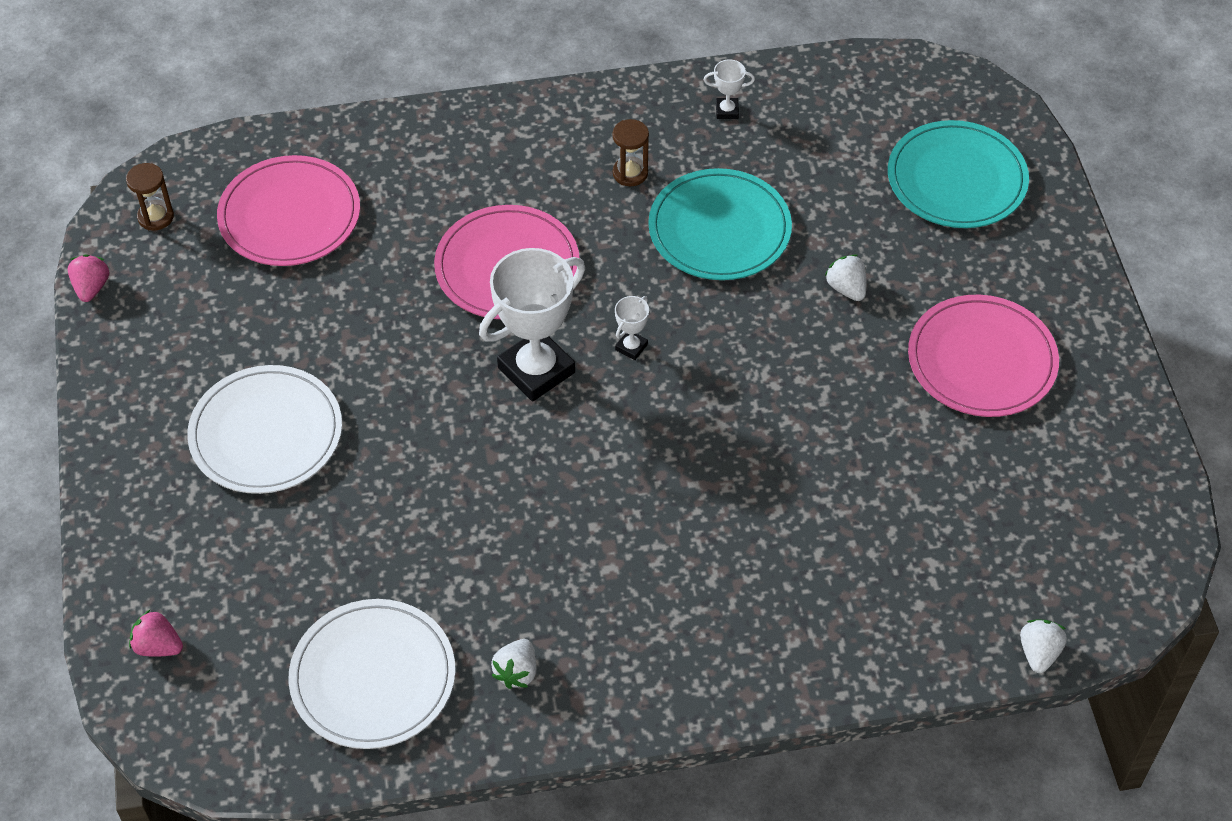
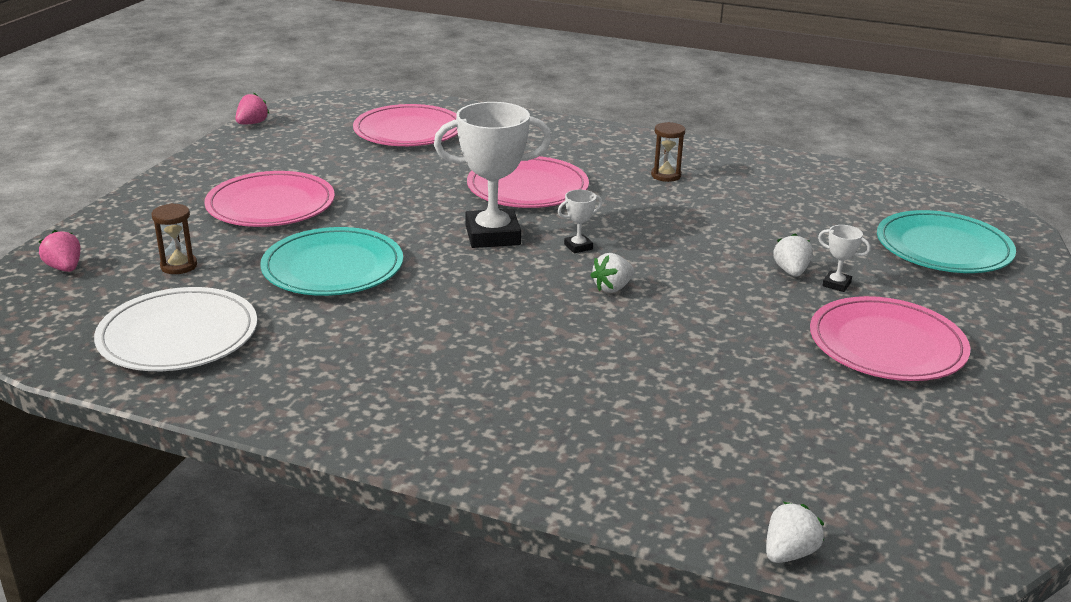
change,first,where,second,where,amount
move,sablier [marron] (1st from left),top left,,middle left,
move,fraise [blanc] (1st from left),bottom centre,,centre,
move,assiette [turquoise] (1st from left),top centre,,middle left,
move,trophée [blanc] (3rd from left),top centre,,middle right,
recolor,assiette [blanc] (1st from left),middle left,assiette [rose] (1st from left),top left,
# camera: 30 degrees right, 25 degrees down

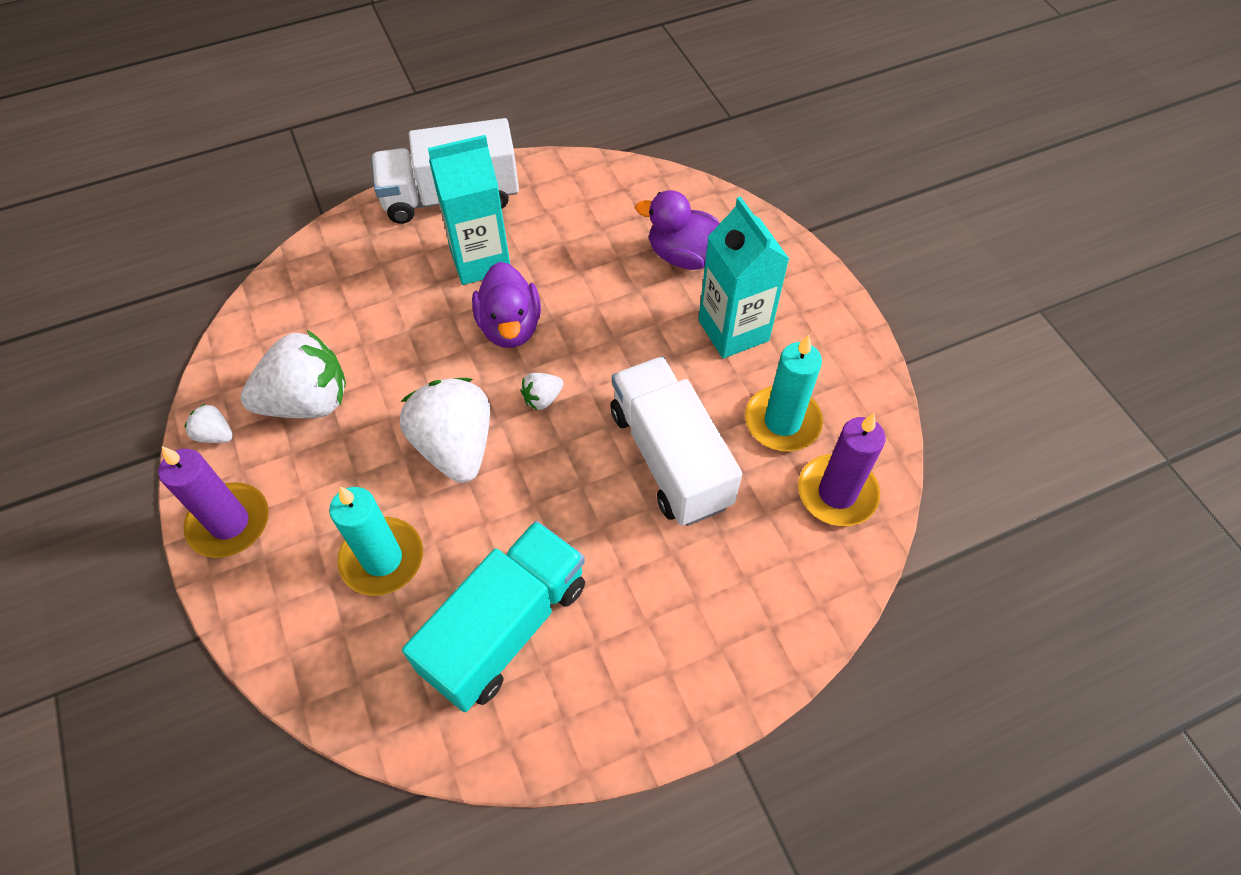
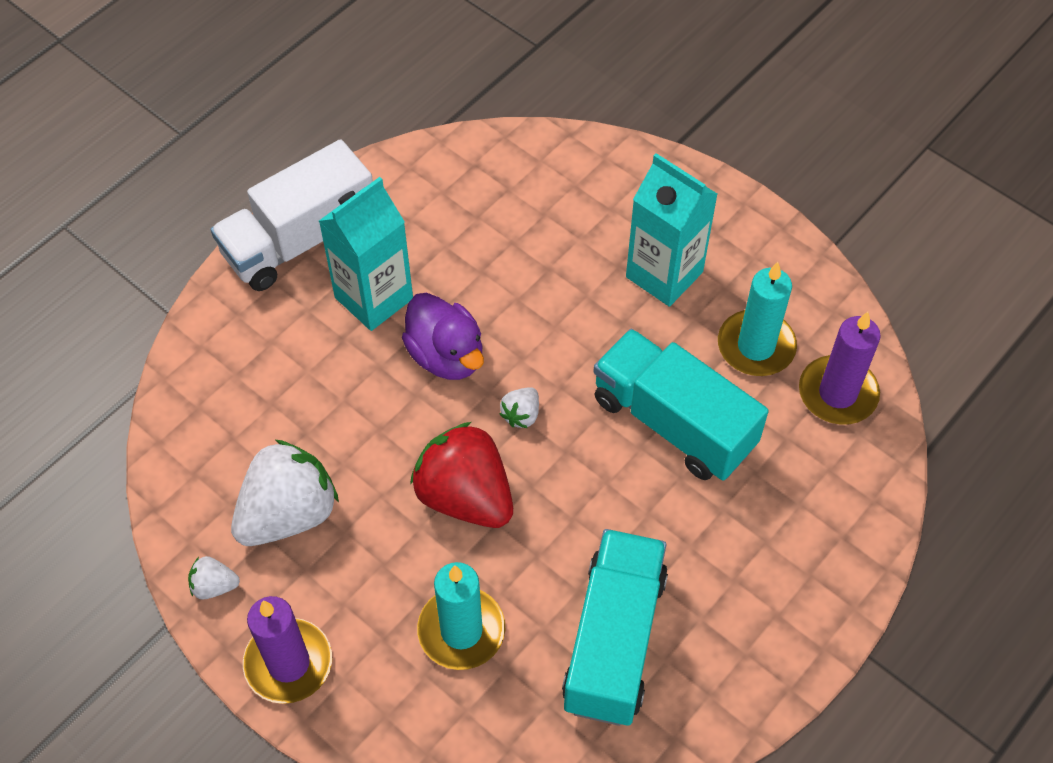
change,first,where,second,where,amount
delete,canard [violet] (2nd from left),top centre,,,
recolor,fraise [blanc] (3rd from left),centre,fraise [rouge],centre,
recolor,camion [blanc] (2nd from left),centre,camion [turquoise] (2nd from left),centre,
# camera: 25 degrees left, 0 degrees up

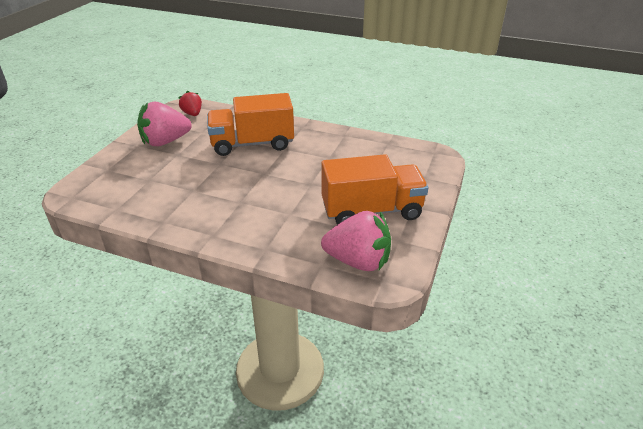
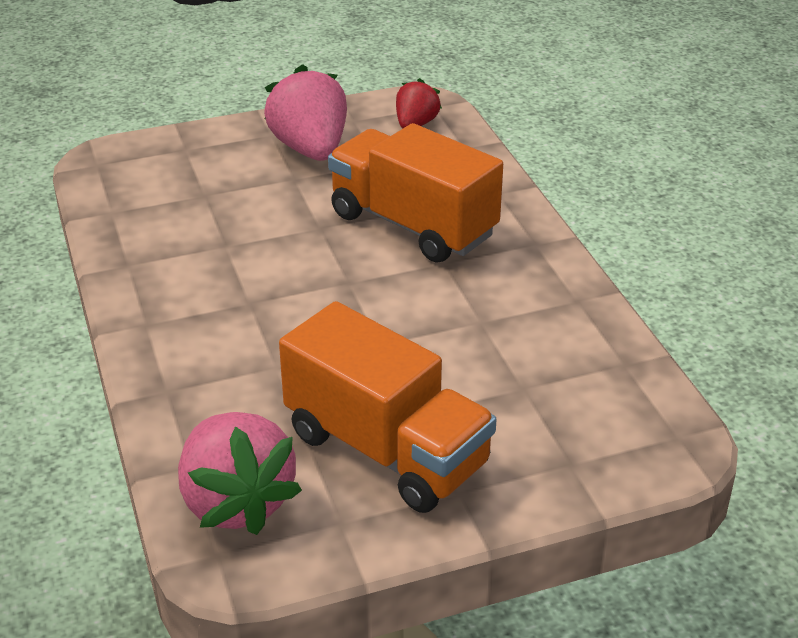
change,first,where,second,where,amount
rotate,fraise [rose] (1st from left in the first image),top left,fraise [rose] (2nd from left),top centre,45 degrees clockwise
# camera: 50 degrees right, 0 degrees up

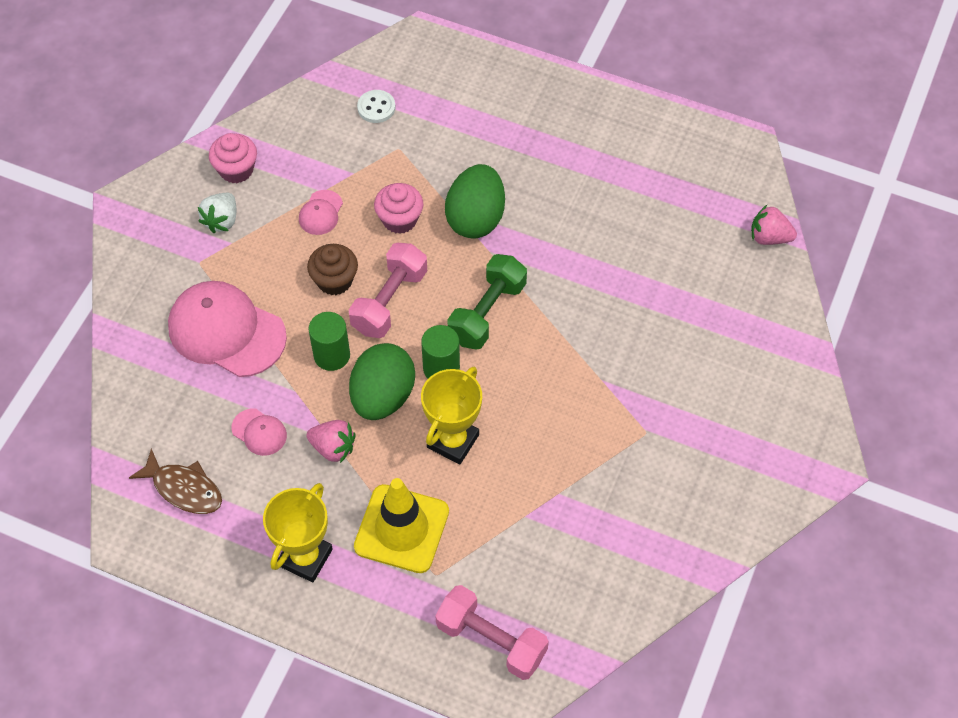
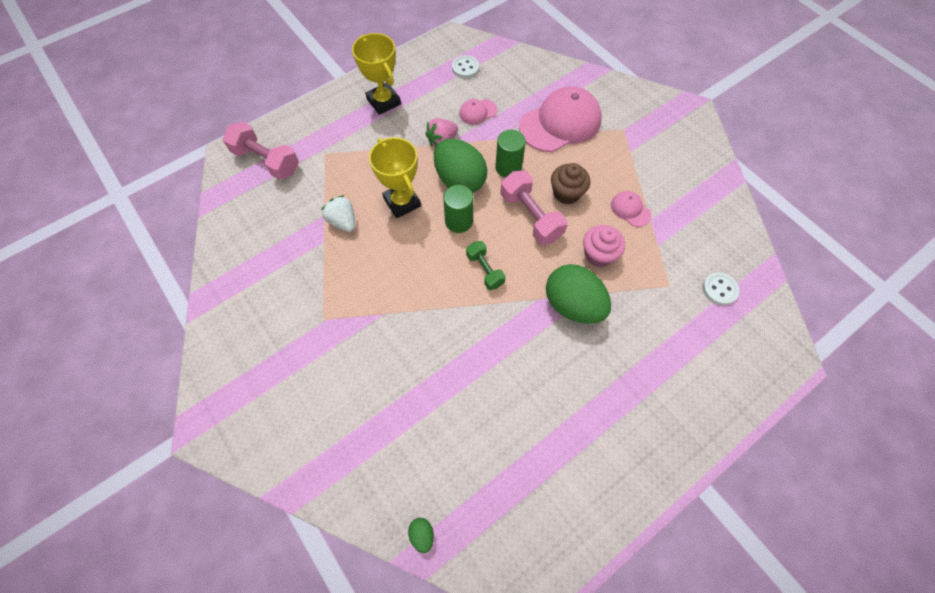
change,first,where,second,where,amount
delete,muffin [rose] (1st from left),top left,,,
delete,cône de chantier [jaune],bottom centre,,,
move,fraise [blanc],top left,,centre,
replace,poisson [marron],bottom left,bouton [blanc] (1st from left),top centre,
replace,fraise [rose] (2nd from left),top right,œuf [vert] (1st from left),bottom centre,
rotate,haltère [rose] (2nd from left in the first image),bottom centre,haltère [rose] (1st from left),top left,60 degrees clockwise
resize,haltère [vert],centre,,centre,x0.61
# camera: 120 degrees right, 5 degrees up

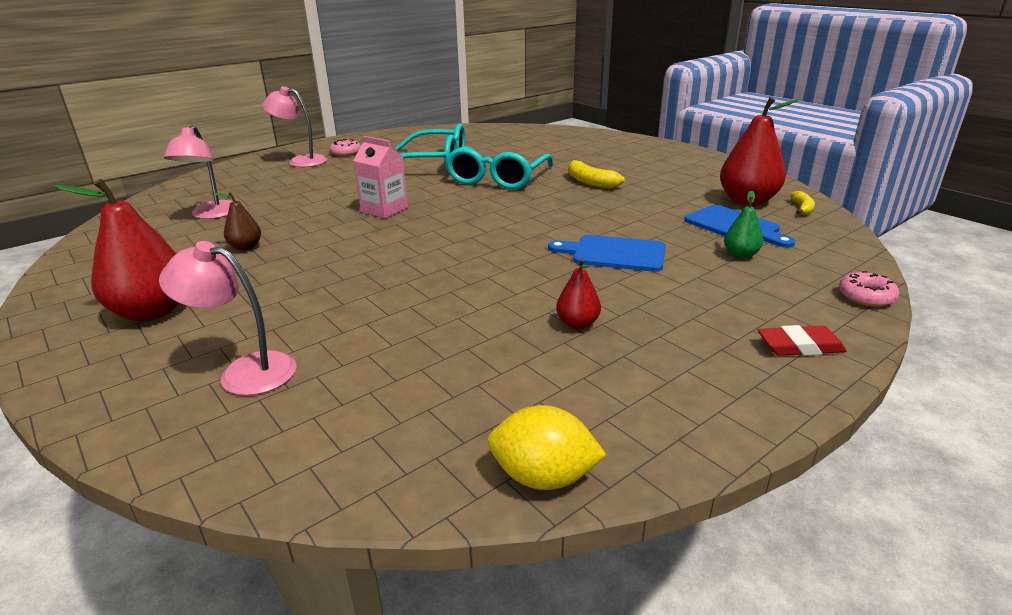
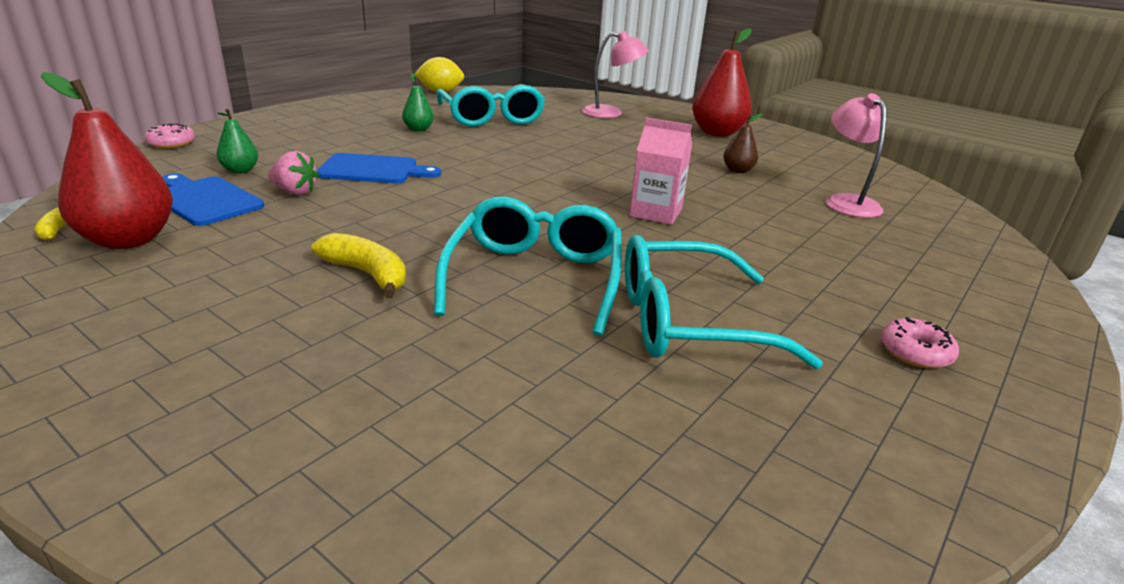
change,first,where,second,where,amount
delete,lampe [rose] (3rd from left),top left,,,
delete,gomme [rouge],middle right,,,
insert,,,fraise [rose],top left,
insert,,,lunettes [turquoise] (1st from left),top centre,
recolor,poire [rouge] (2nd from left),centre,poire [vert] (2nd from left),top centre,
# camera: 165 degrees right, 0 degrees up

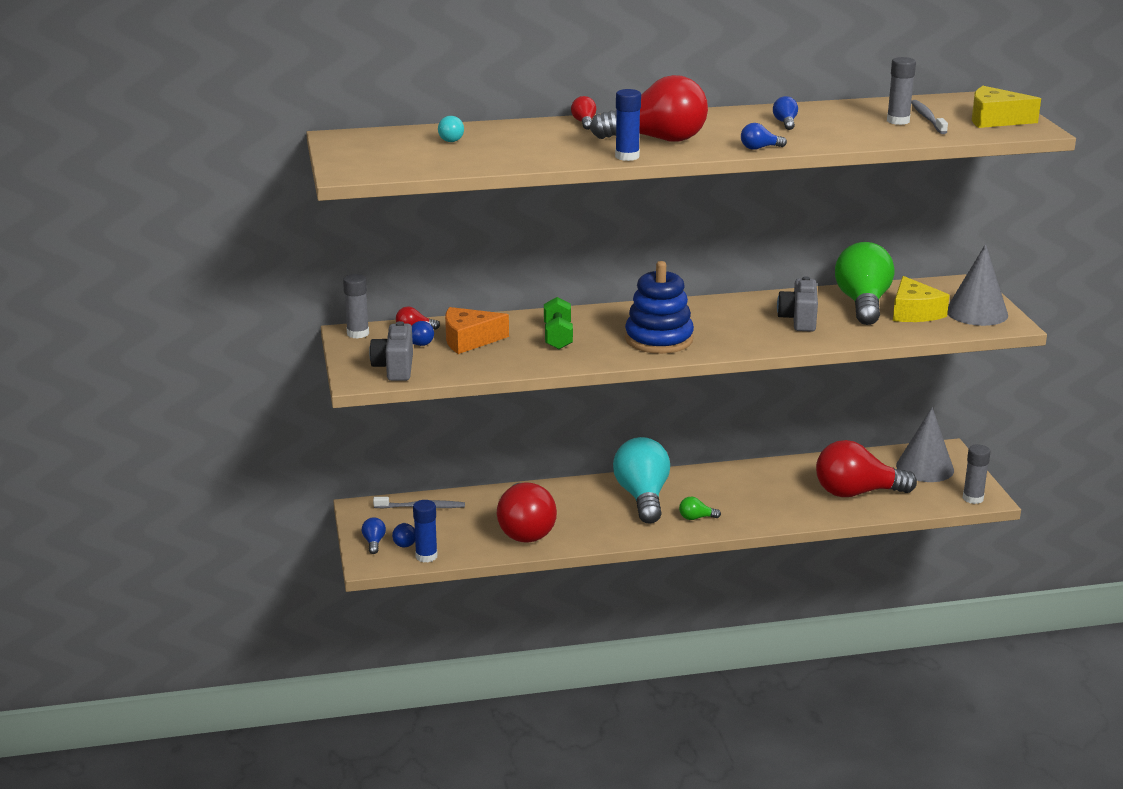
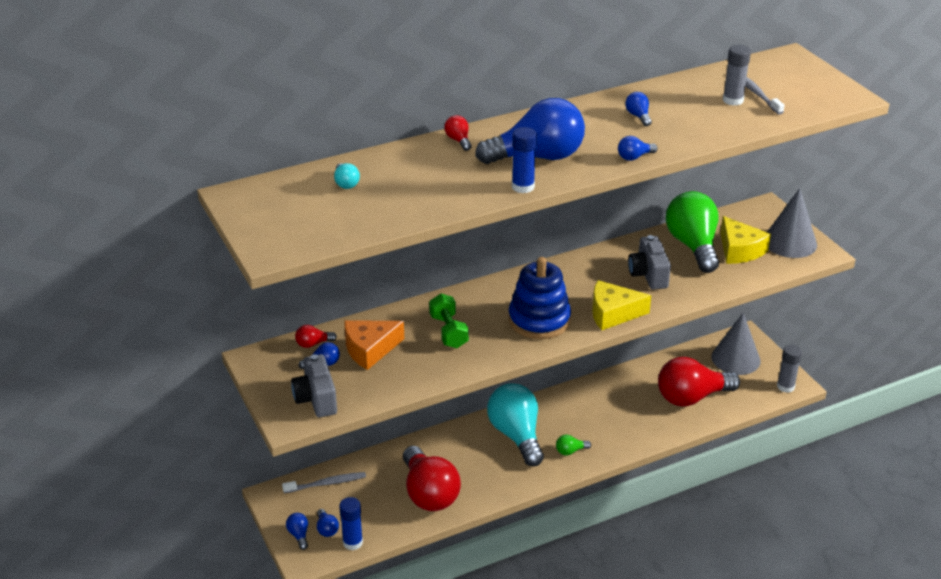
change,first,where,second,where,amount
delete,bâton de colle [gris] (1st from left),middle left,,,
move,fromage [jaune] (2nd from left in the first image),top right,fromage [jaune] (1st from left),centre,
recolor,ampoule [rouge] (4th from left),top centre,ampoule [bleu] (4th from left),top centre,
# camera: 15 degrees left, 10 degrees up

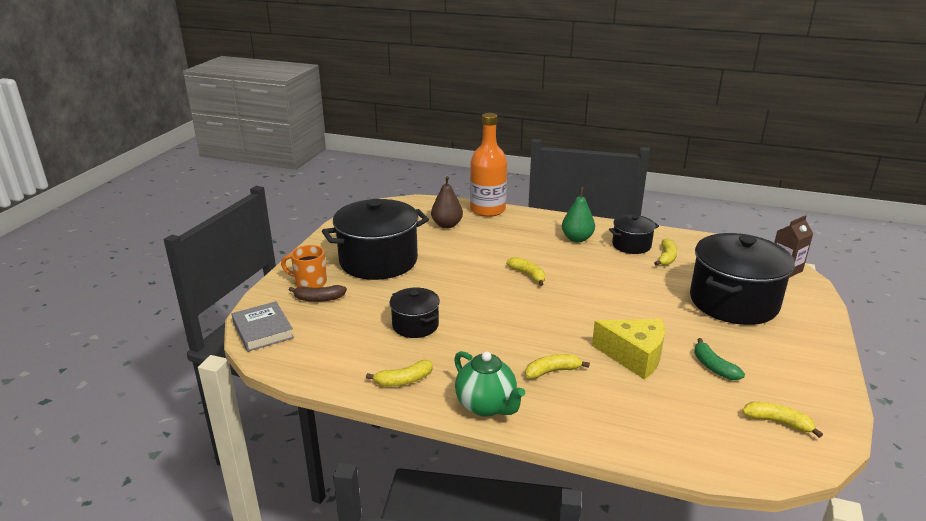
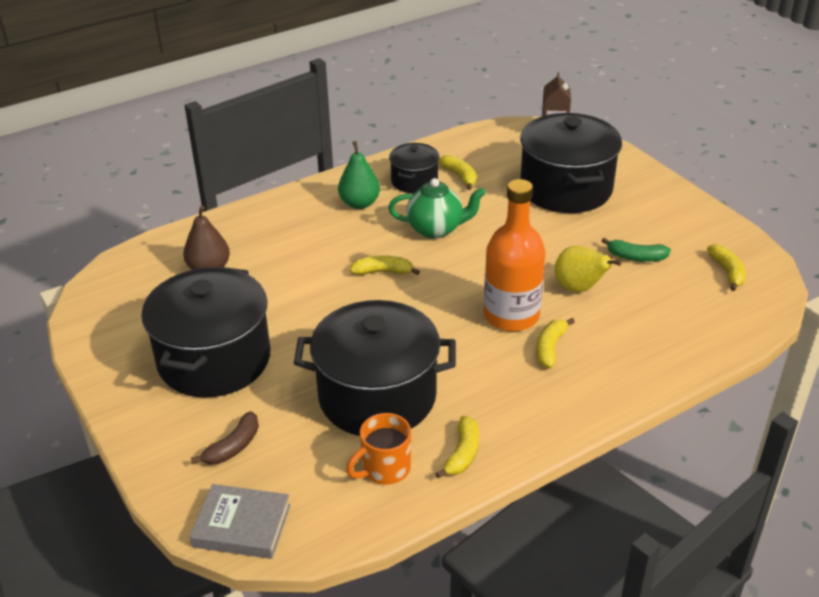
change,first,where,second,where,amount
move,tasse [orange],middle left,,bottom centre,
move,théière [vert],bottom centre,,centre,
move,bouteille [orange],top centre,,centre,
replace,fromage [jaune],bottom right,poire [jaune],middle right,
rotate,banane [jaune] (5th from left),bottom right,,middle right,105 degrees clockwise
resize,marmite [noir] (2nd from left),centre,,centre,x1.94
# camera: 50 degrees left, 10 degrees up

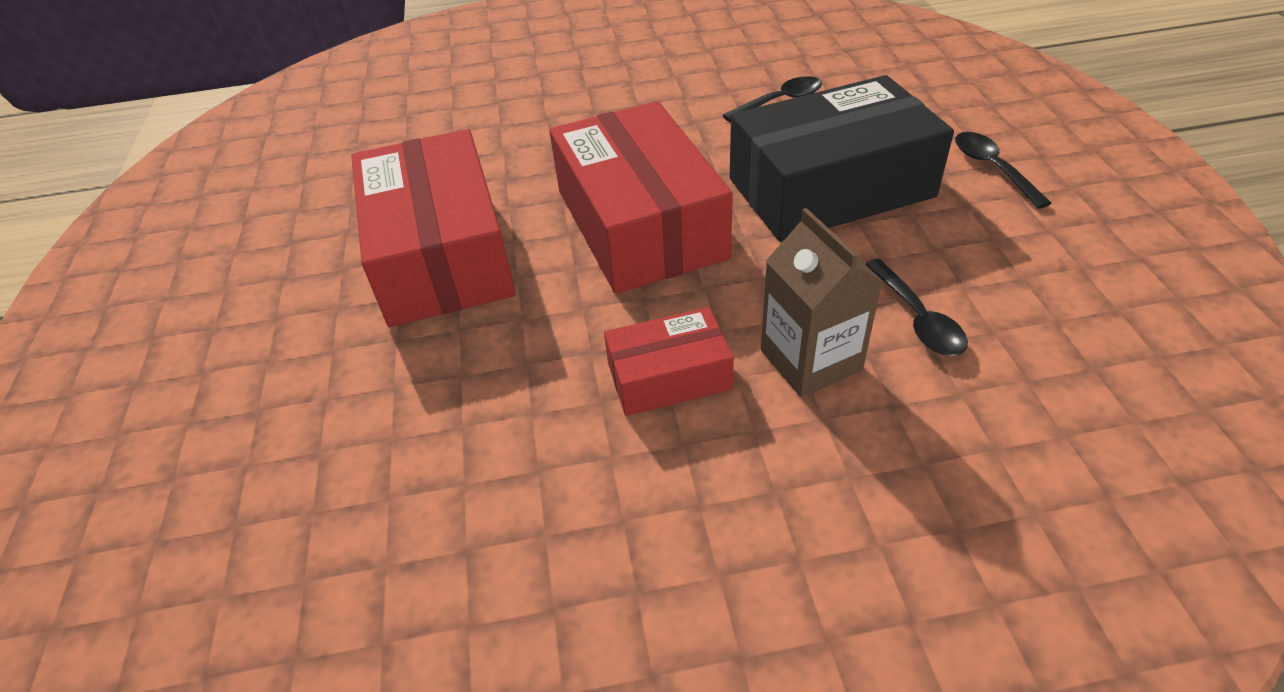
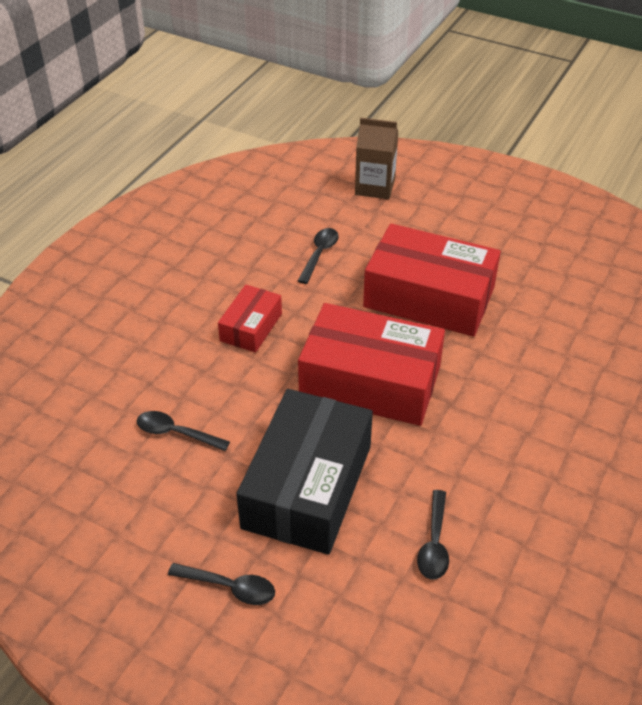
change,first,where,second,where,amount
insert,,,cuillère [noir] (3rd from left),centre,
move,brique de lait [marron],centre,,top centre,
# camera: 125 degrees right, 0 degrees up

